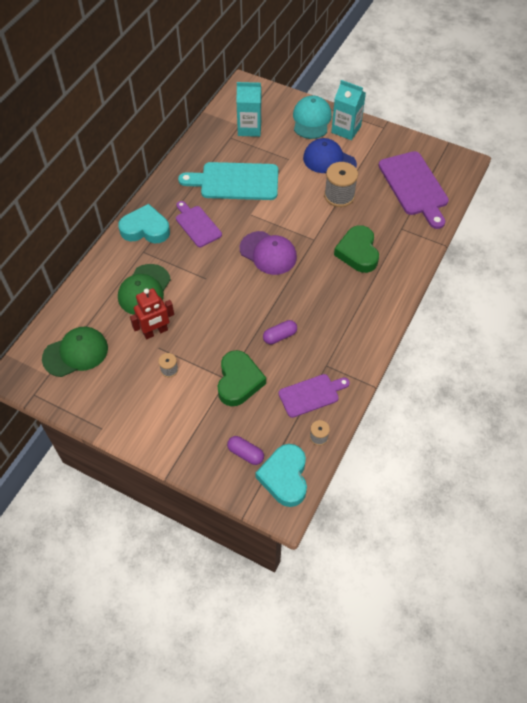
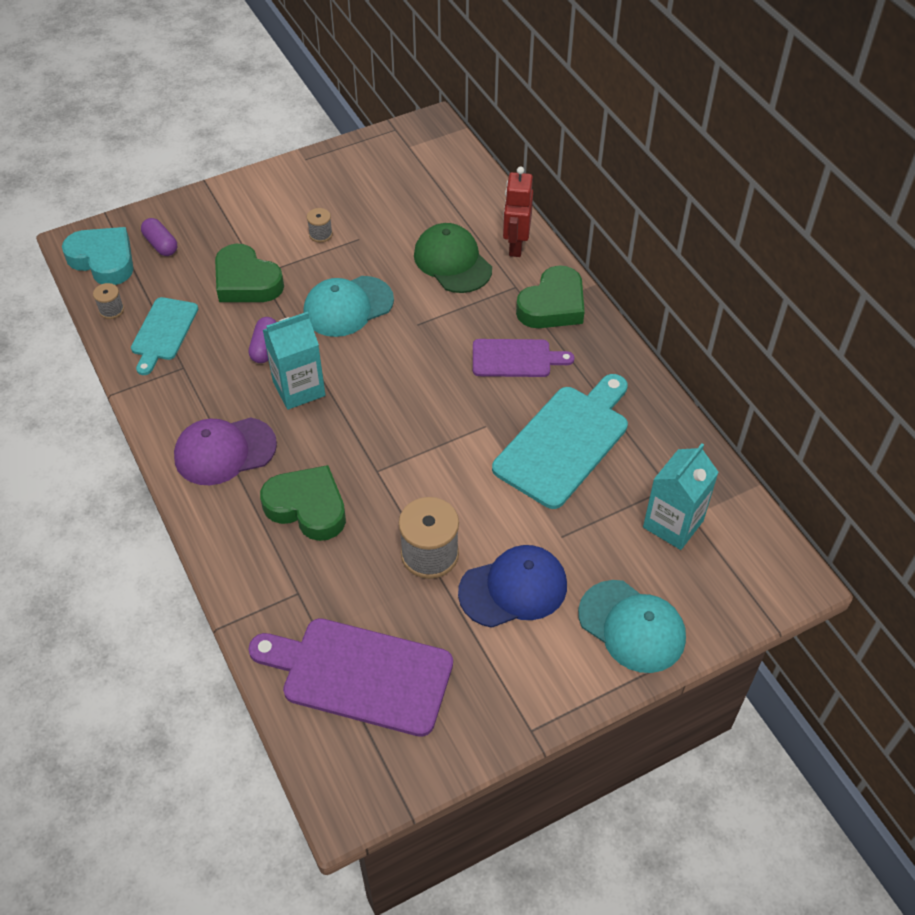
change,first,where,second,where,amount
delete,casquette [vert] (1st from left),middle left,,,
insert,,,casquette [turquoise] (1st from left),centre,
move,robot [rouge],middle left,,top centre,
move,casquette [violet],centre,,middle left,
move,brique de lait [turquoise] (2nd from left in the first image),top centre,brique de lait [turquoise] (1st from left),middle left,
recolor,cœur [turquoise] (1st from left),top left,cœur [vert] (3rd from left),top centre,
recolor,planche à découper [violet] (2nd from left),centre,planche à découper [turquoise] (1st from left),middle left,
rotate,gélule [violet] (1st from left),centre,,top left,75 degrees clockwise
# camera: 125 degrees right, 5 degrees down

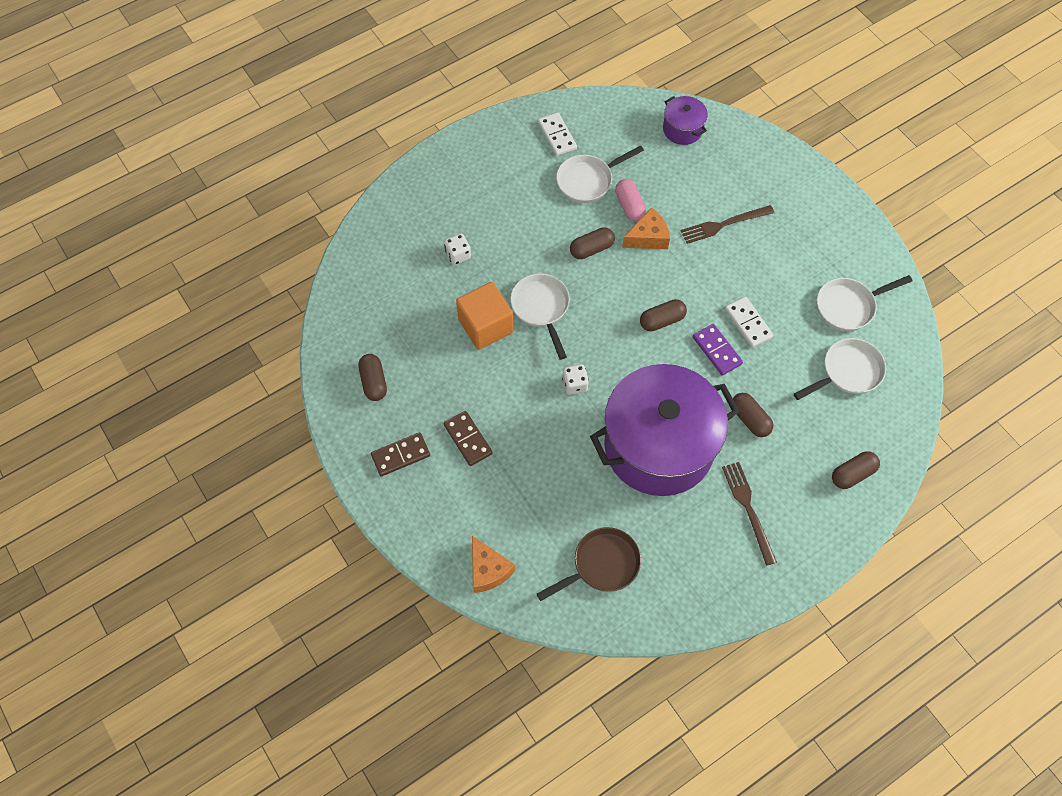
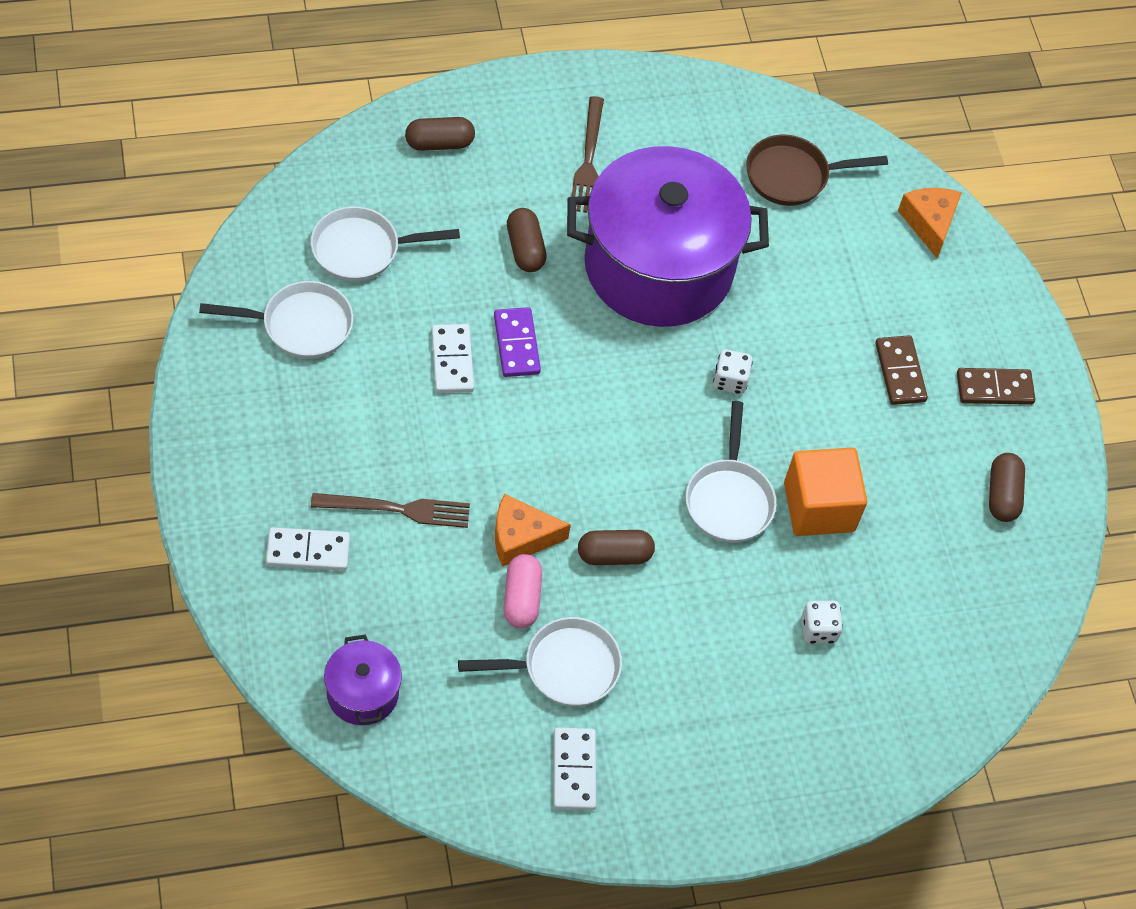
change,first,where,second,where,amount
delete,gélule [marron] (3rd from left),centre,,,
insert,,,domino [blanc] (1st from left),middle left,
# camera: 165 degrees left, 5 degrees down

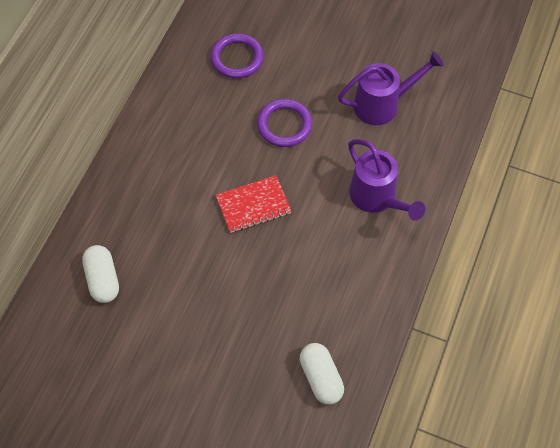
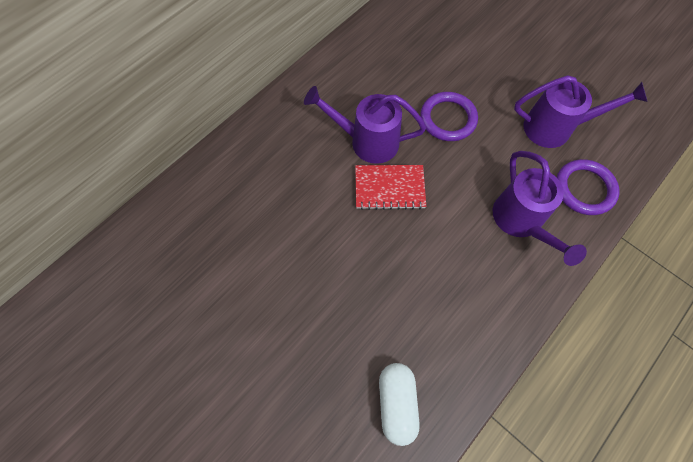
change,first,where,second,where,amount
delete,gélule [blanc] (1st from left),middle left,,,
insert,,,arrosoir [violet] (1st from left),top centre,
move,anneau [violet] (1st from left in the first image),top centre,anneau [violet] (2nd from left),middle right,
# camera: 20 degrees right, 5 degrees up

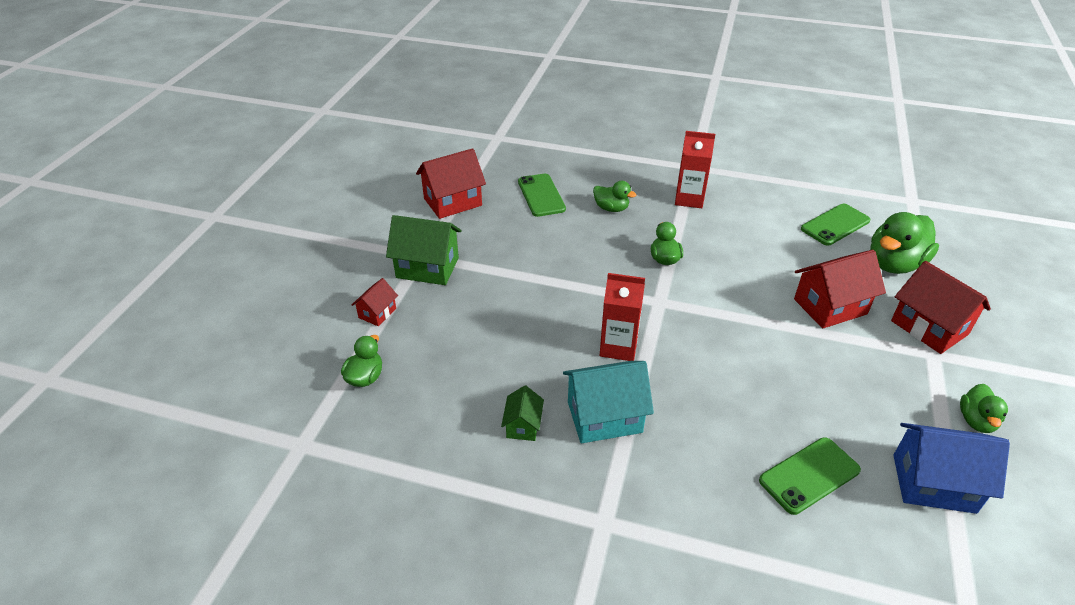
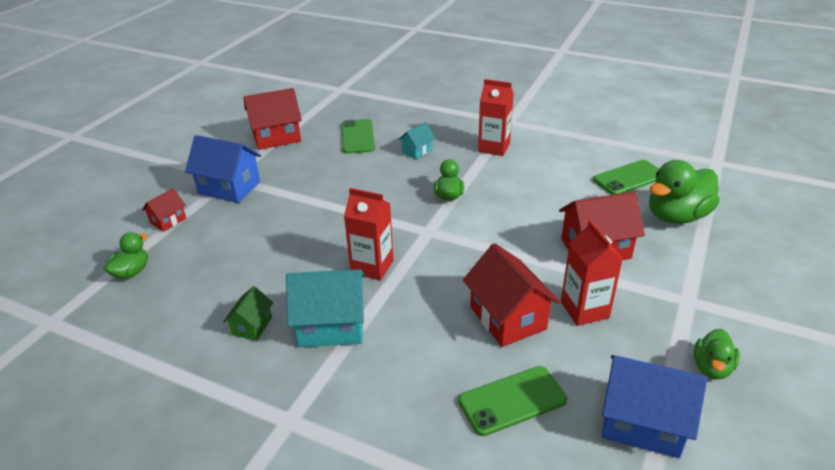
change,first,where,second,where,amount
insert,,,brique de lait [rouge] (3rd from left),middle right,
move,maison [rouge] (4th from left in the first image),middle right,maison [rouge] (3rd from left),centre,
replace,canard [vert] (2nd from left),top centre,maison [turquoise] (2nd from left),top centre,
recolor,maison [vert] (1st from left),centre,maison [bleu] (1st from left),middle left,
# camera: 10 degrees right, 5 degrees down

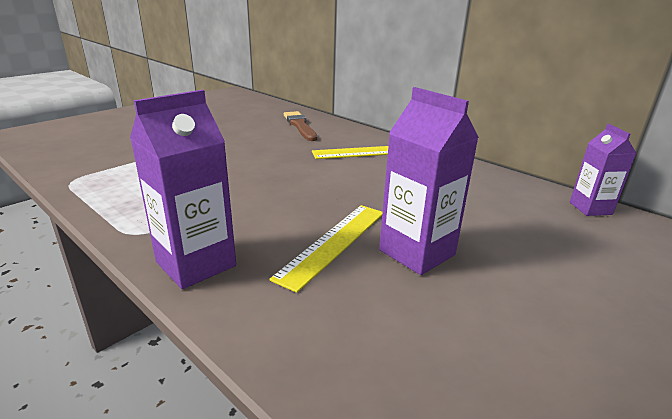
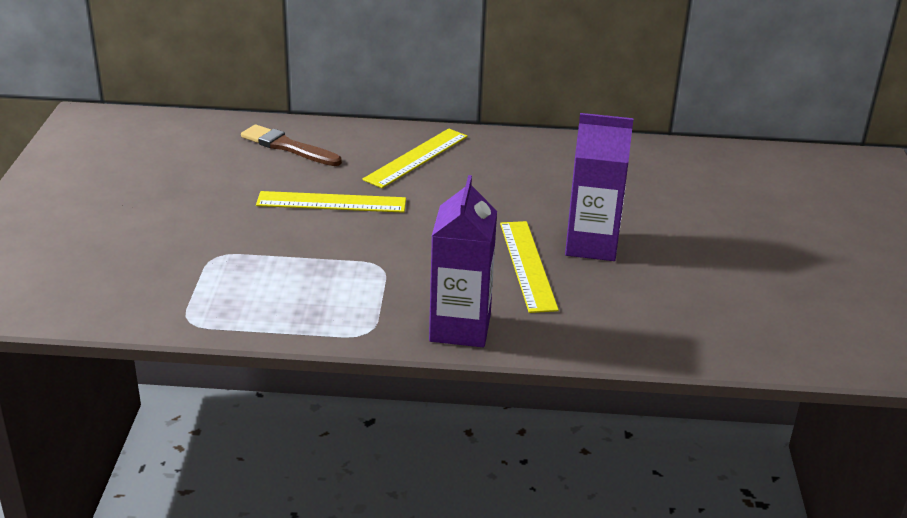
change,first,where,second,where,amount
delete,brique de lait [violet] (3rd from left),middle right,,,
insert,,,règle [jaune] (1st from left),centre,
# camera: 40 degrees left, 5 degrees up

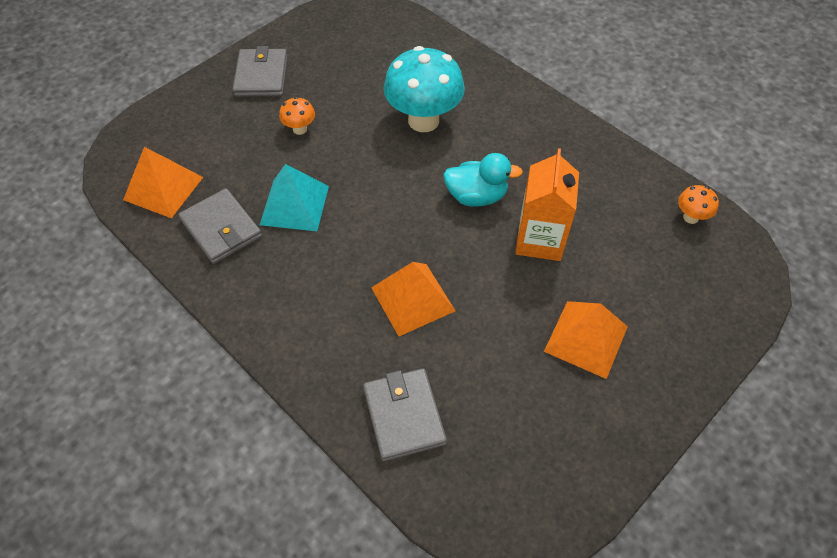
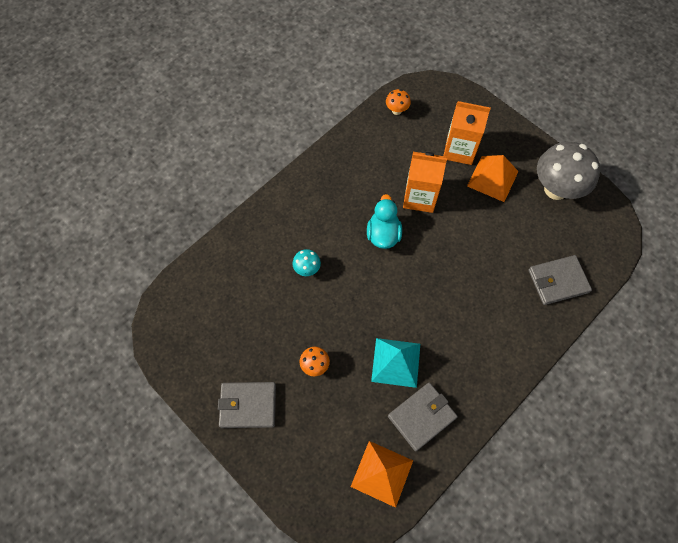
change,first,where,second,where,amount
delete,pyramide [orange] (2nd from left),centre,,,
insert,,,brique de lait [orange] (2nd from left),top right,
insert,,,champignon [gris],top right,
resize,champignon [turquoise],top centre,,centre,x0.45
# camera: 90 degrees left, 10 degrees up

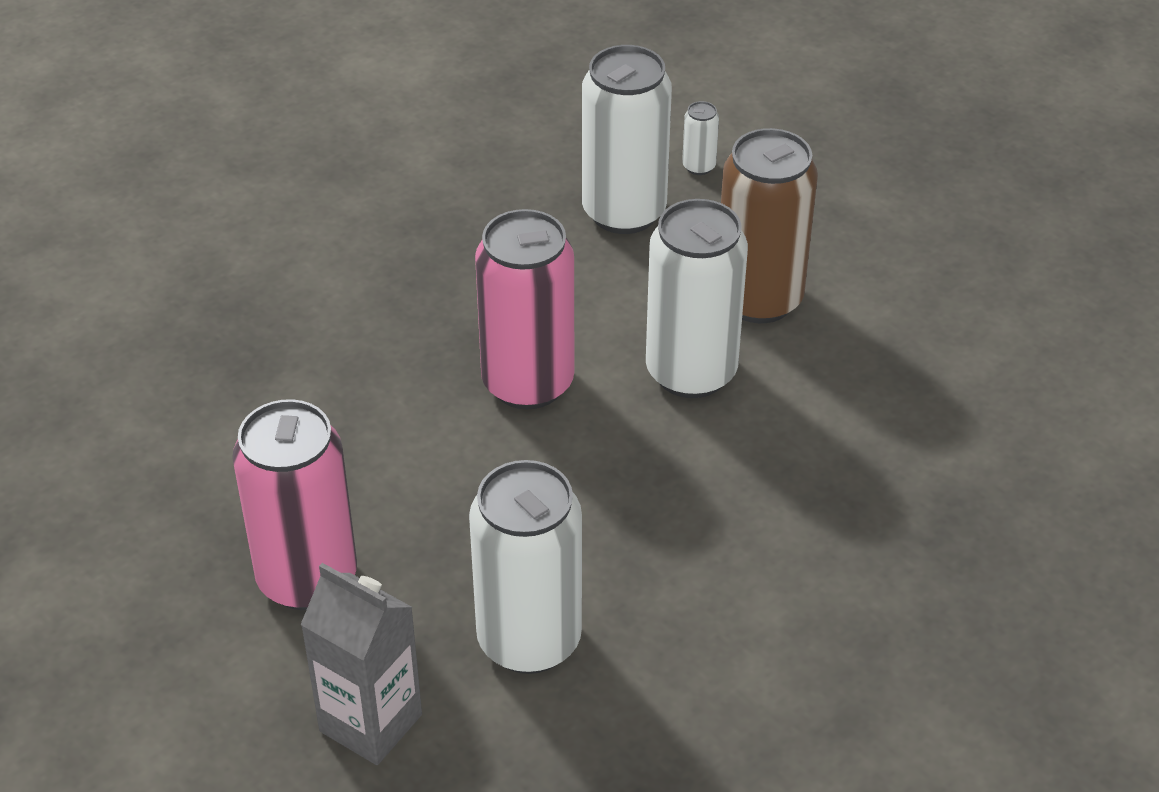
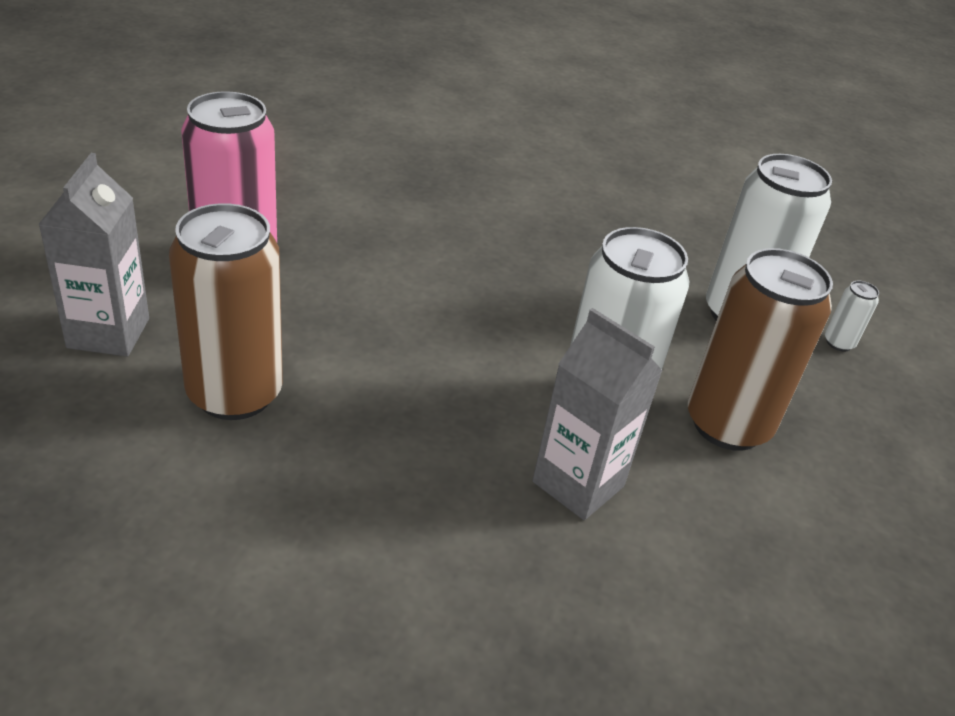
change,first,where,second,where,amount
delete,canette [rose] (2nd from left),centre,,,
insert,,,brique de lait [gris] (2nd from left),centre,
recolor,canette [blanc] (1st from left),bottom centre,canette [marron] (1st from left),middle left,
# camera: 55 degrees right, 5 degrees down

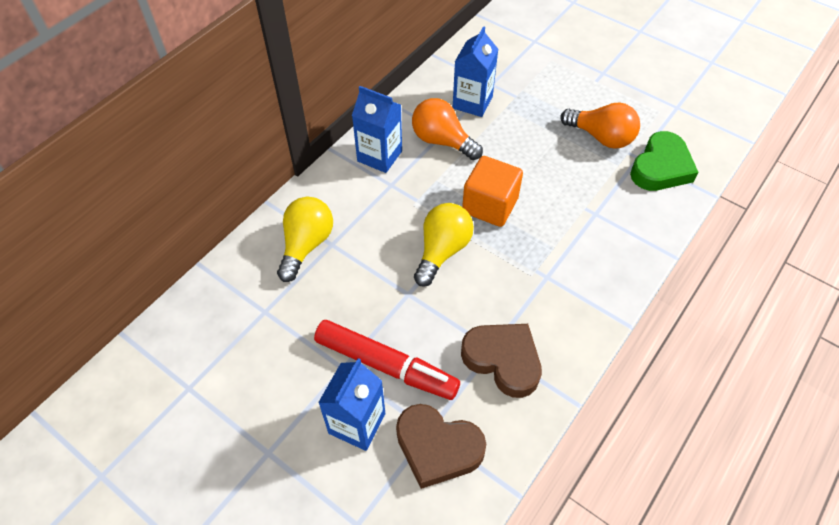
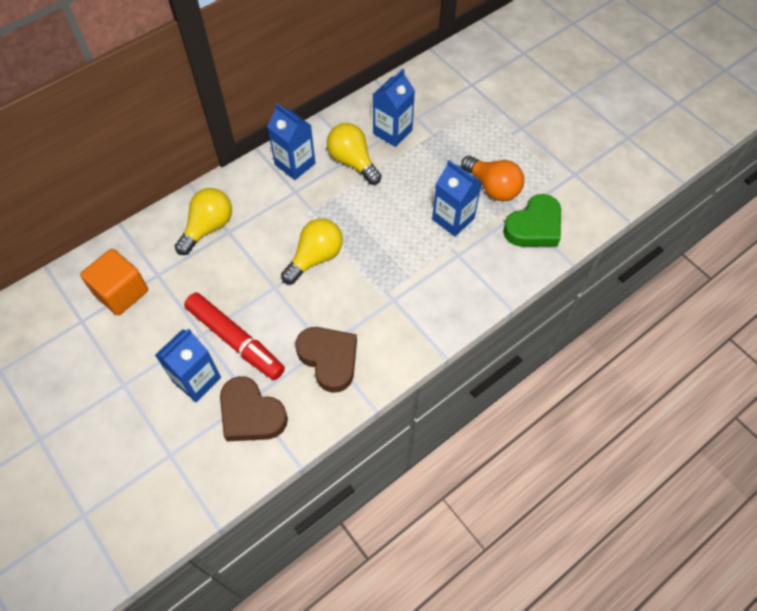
change,first,where,second,where,amount
insert,,,brique de lait [bleu] (4th from left),top centre,
move,cube [orange],centre,,middle left,
recolor,ampoule [orange] (1st from left),top centre,ampoule [jaune] (3rd from left),top centre,
# camera: 15 degrees right, 5 degrees up

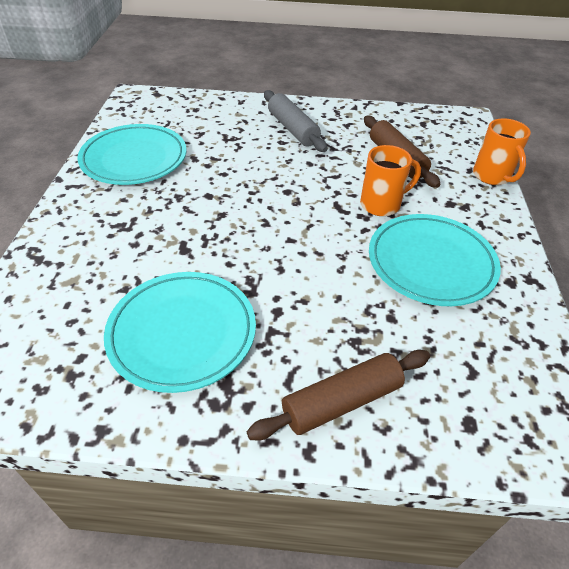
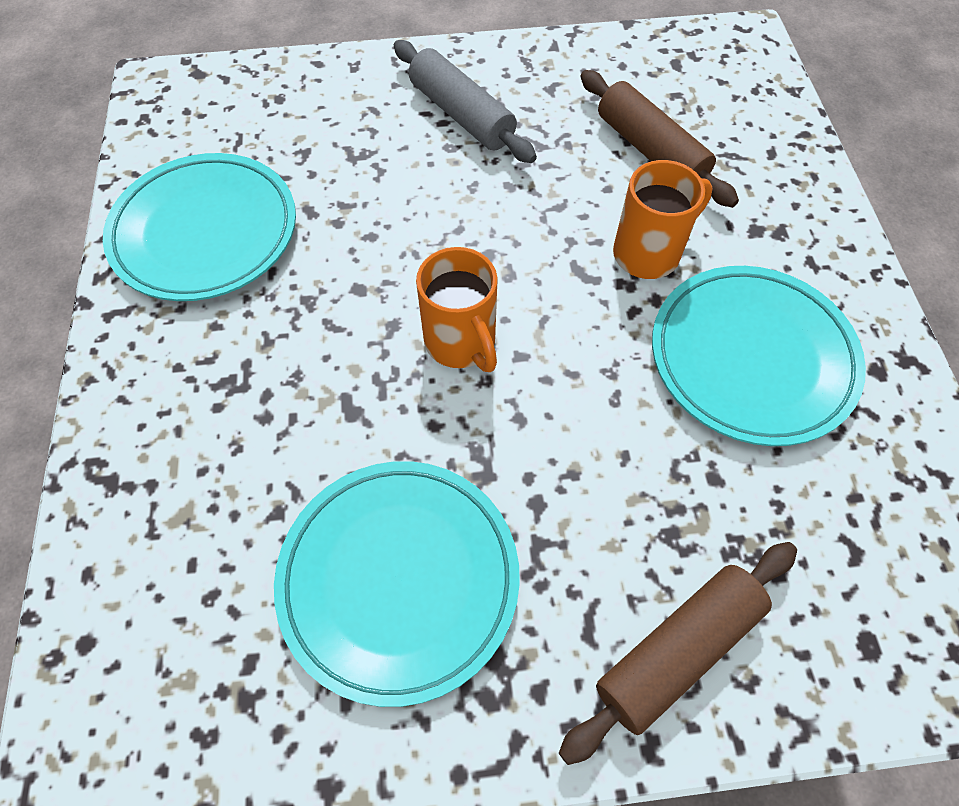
change,first,where,second,where,amount
move,tasse [orange] (2nd from left in the first image),top right,tasse [orange] (1st from left),centre,
# camera: 10 degrees left, 15 degrees up

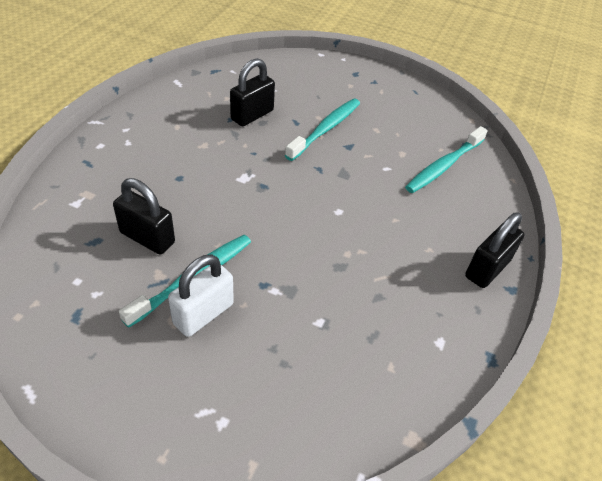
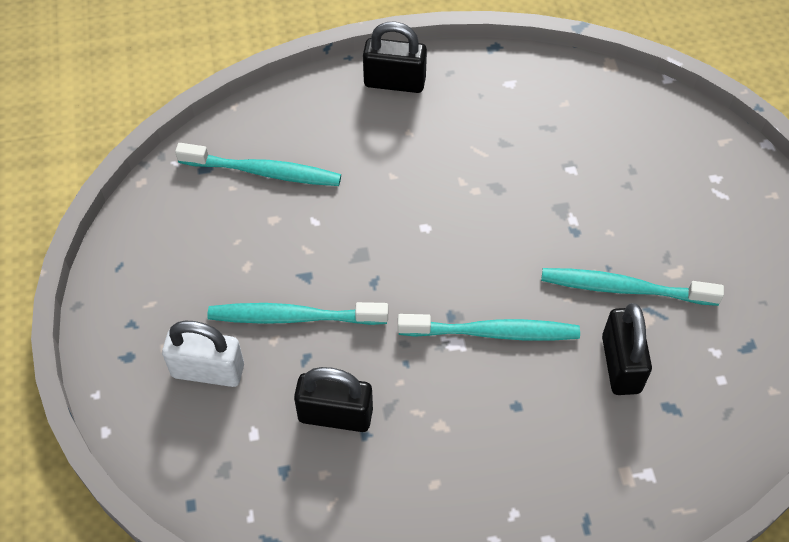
change,first,where,second,where,amount
insert,,,brosse à dents [turquoise] (3rd from left),centre,
move,cadenas [blanc],centre,,middle left,
# camera: 120 degrees left, 10 degrees up

